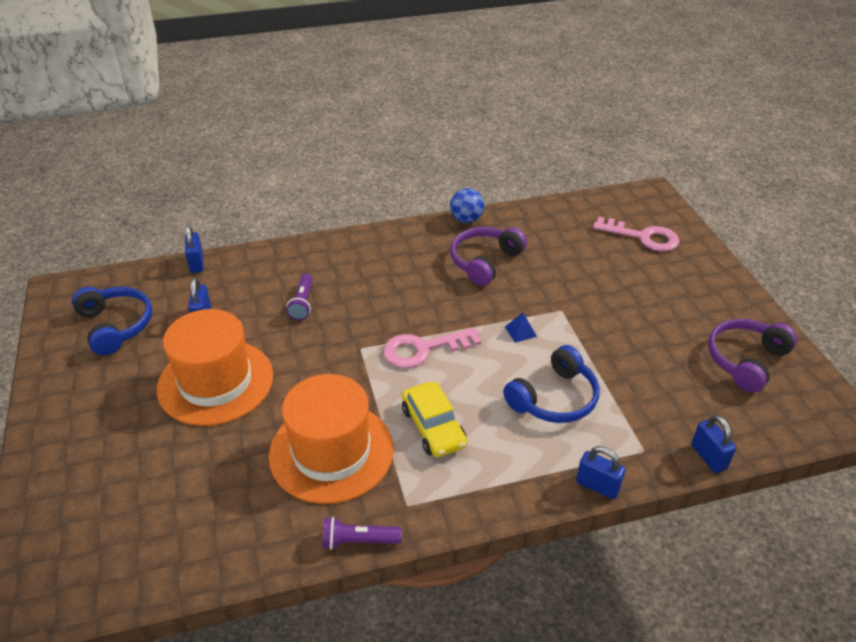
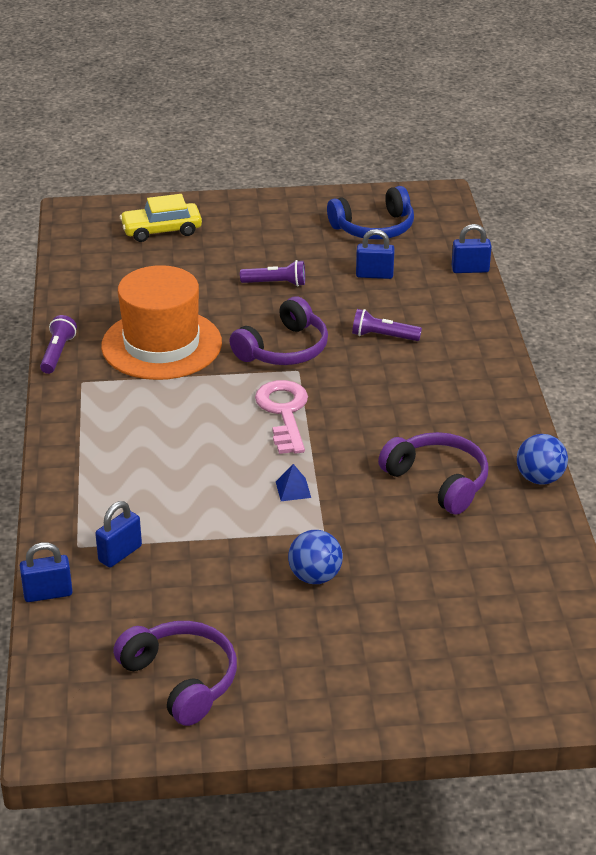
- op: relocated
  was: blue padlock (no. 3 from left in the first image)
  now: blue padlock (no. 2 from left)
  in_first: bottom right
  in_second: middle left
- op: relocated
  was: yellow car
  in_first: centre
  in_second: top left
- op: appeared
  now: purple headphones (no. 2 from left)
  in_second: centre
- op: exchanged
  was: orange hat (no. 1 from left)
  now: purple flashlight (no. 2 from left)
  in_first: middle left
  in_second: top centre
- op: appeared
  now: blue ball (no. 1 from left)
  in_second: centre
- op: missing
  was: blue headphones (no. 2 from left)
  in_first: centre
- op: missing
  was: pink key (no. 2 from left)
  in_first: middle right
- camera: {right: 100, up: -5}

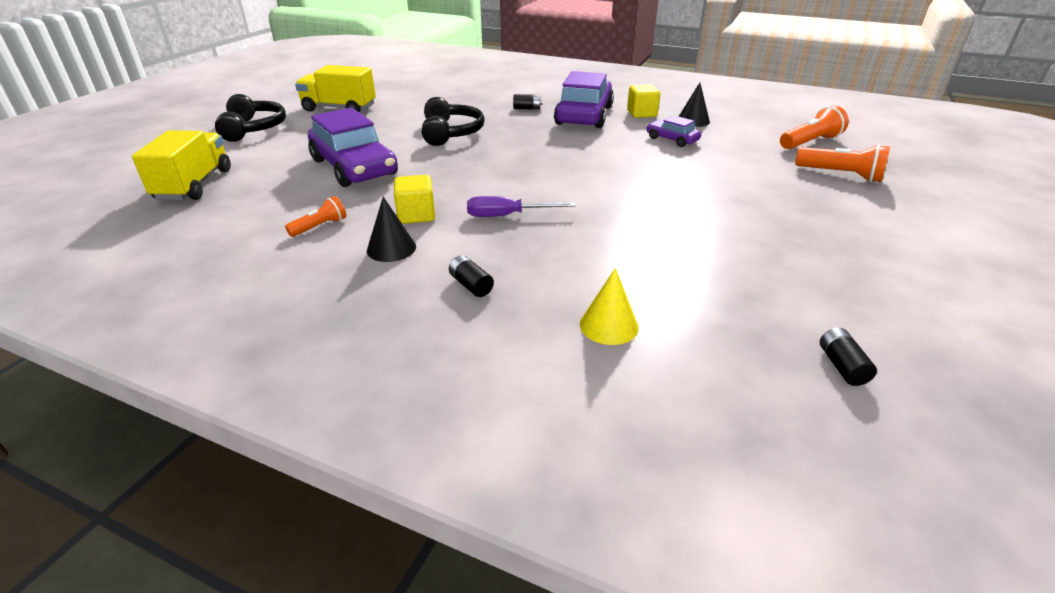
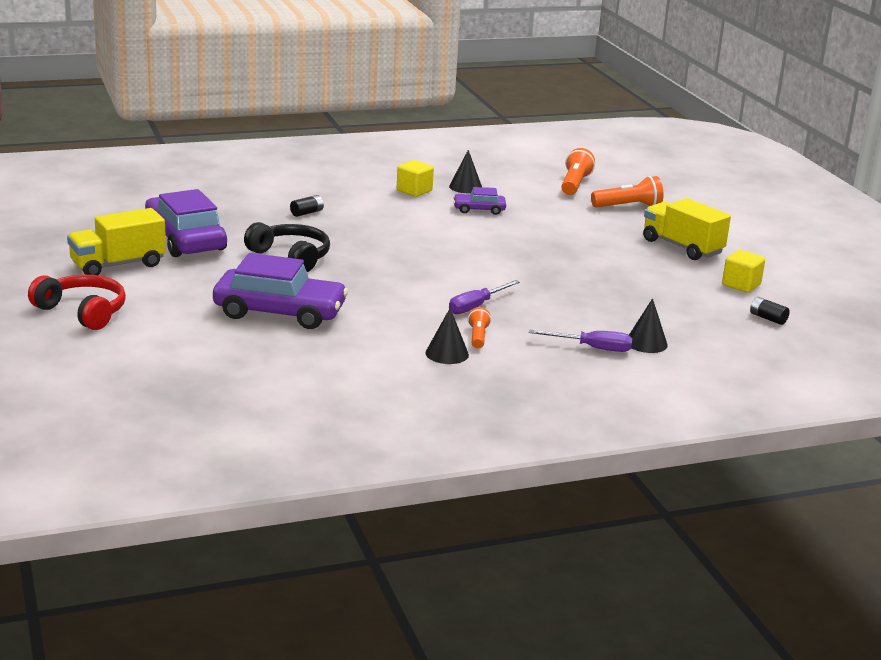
- op: colour
  was: black headphones (no. 1 from left)
  now: red headphones
  in_first: top left
  in_second: middle left
- op: relocated
  was: purple car (no. 2 from left in the first image)
  now: purple car (no. 1 from left)
  in_first: top centre
  in_second: middle left
- op: relocated
  was: orange flashlight (no. 1 from left)
  in_first: middle left
  in_second: centre
- op: appeared
  now: purple screwdriver (no. 2 from left)
  in_second: centre
- op: colour
  was: yellow cone
  now: black cone (no. 3 from left)
  in_first: centre
  in_second: middle right
- op: relocated
  was: yellow truck (no. 1 from left in the first image)
  now: yellow truck (no. 2 from left)
  in_first: top left
  in_second: middle right
- op: relocated
  was: yellow cube (no. 1 from left in the first image)
  now: yellow cube (no. 2 from left)
  in_first: centre
  in_second: middle right
- op: missing
  was: black battery (no. 1 from left)
  in_first: centre
- camera: {right: -45, up: -10}

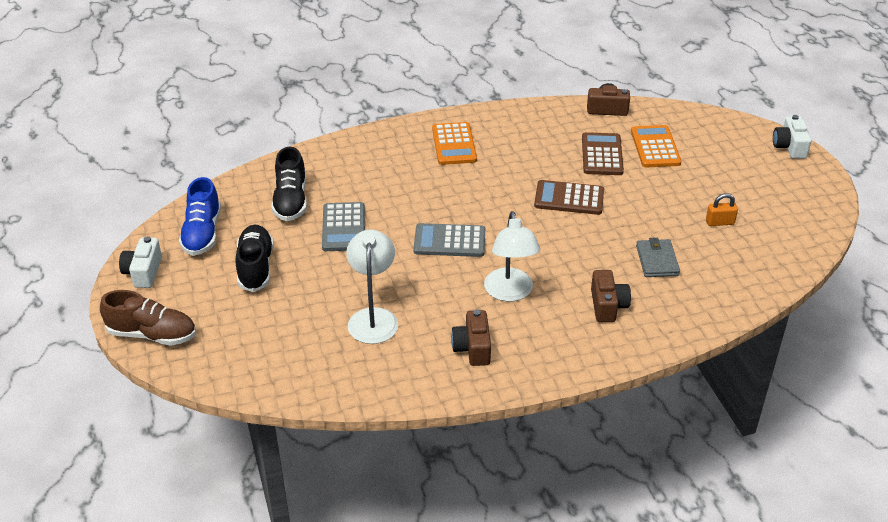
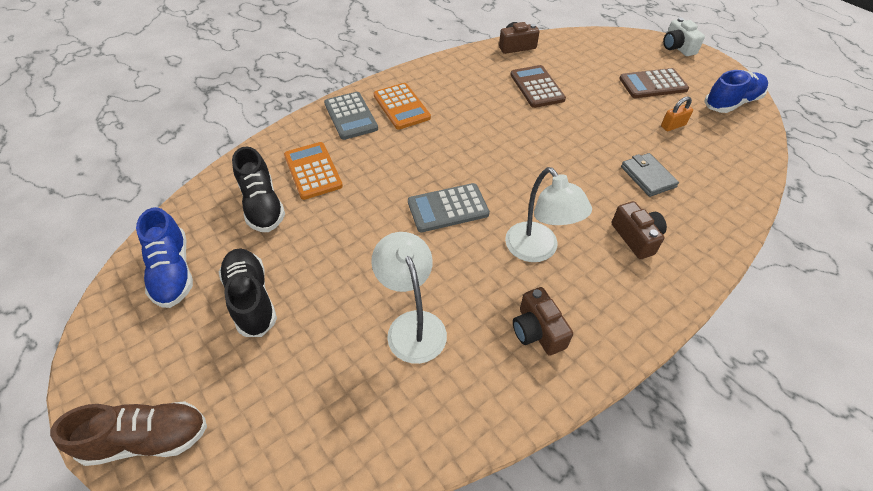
- op: relocated
  was: orange calculator (no. 2 from left in the first image)
  now: orange calculator (no. 1 from left)
  in_first: top right
  in_second: centre
- op: relocated
  was: grey calculator (no. 1 from left)
  in_first: centre
  in_second: top centre
- op: relocated
  was: brown calculator (no. 1 from left in the first image)
  now: brown calculator (no. 2 from left)
  in_first: centre
  in_second: top right
- op: appeared
  now: blue shoe (no. 2 from left)
  in_second: top right
- op: missing
  was: white camera (no. 1 from left)
  in_first: middle left
- camera: {right: -20, up: 10}

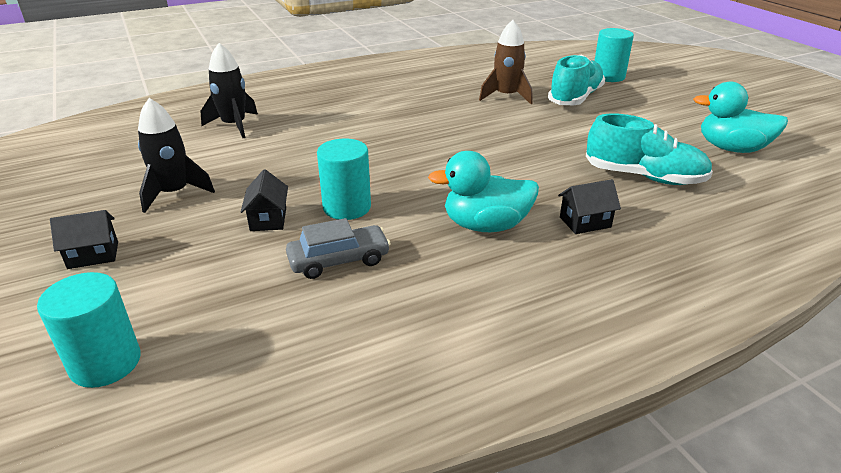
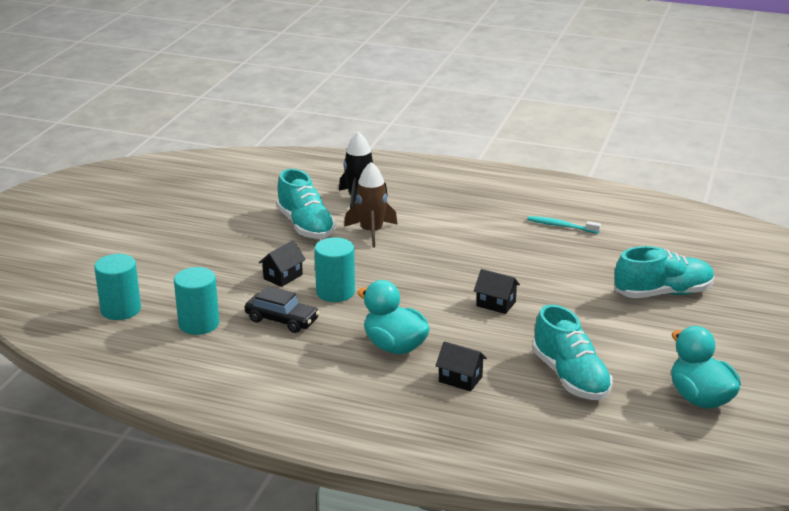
- op: relocated
  was: turquoise cylinder (no. 3 from left in the first image)
  now: turquoise cylinder (no. 2 from left)
  in_first: top right
  in_second: middle left
- op: colour
  was: grey car
  now: black car
  in_first: centre
  in_second: centre
- op: appeared
  now: turquoise shoe (no. 1 from left)
  in_second: centre
- op: relocated
  was: brown rocket
  in_first: top centre
  in_second: centre
- op: relocated
  was: black house (no. 1 from left in the first image)
  now: black house (no. 3 from left)
  in_first: middle left
  in_second: centre
- op: appeared
  now: turquoise toothbrush
  in_second: middle right
- op: missing
  was: black rocket (no. 1 from left)
  in_first: top left
- camera: {right: 45, up: -5}

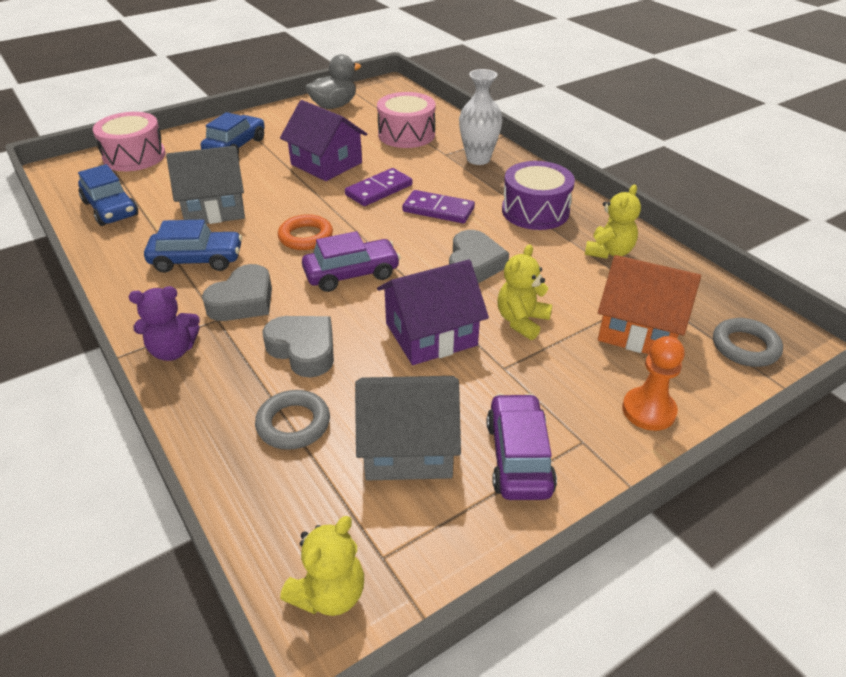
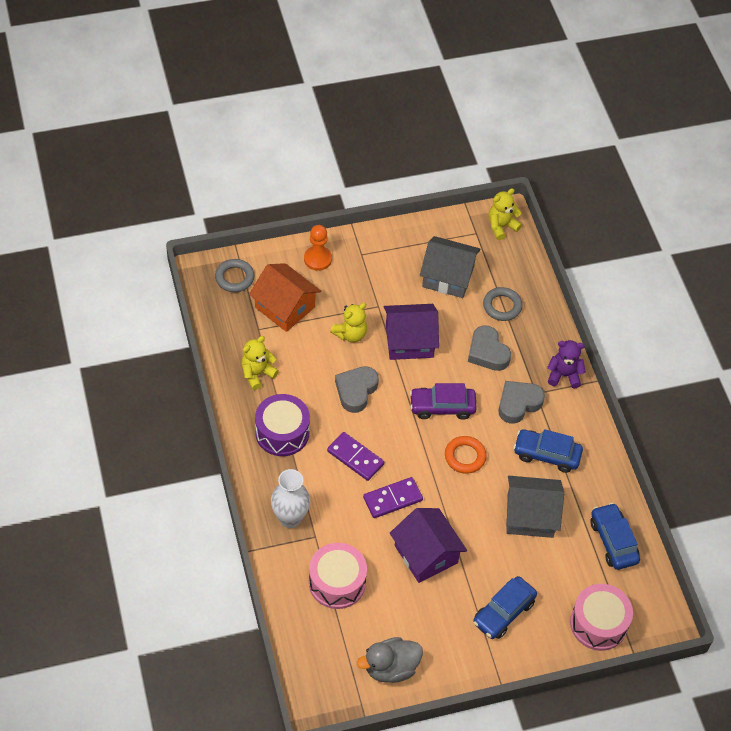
- op: missing
  was: purple car (no. 2 from left)
  in_first: centre
- camera: {right: -165, up: 15}

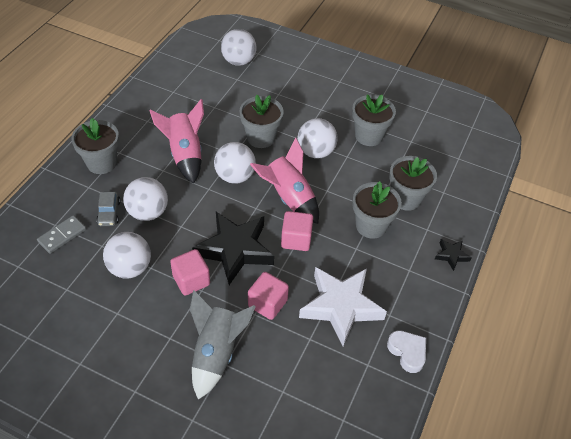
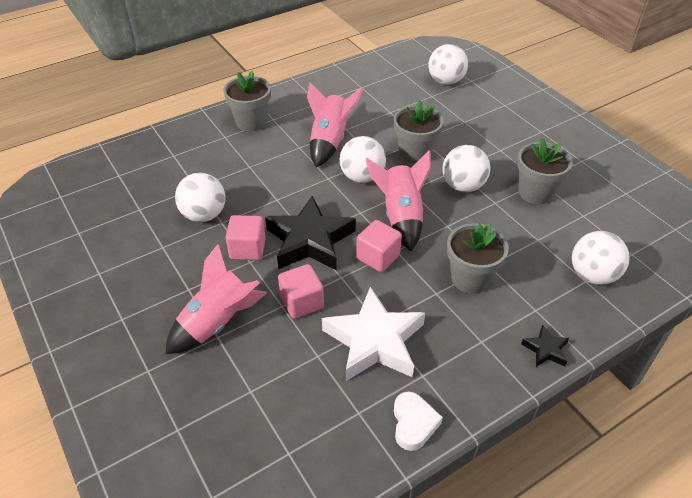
- op: colour
  was: grey rocket
  now: pink rocket (no. 1 from left)
  in_first: bottom centre
  in_second: middle left
- op: relocated
  was: white ball (no. 2 from left in the first image)
  now: white ball (no. 5 from left)
  in_first: middle left
  in_second: middle right
- op: missing
  was: grey domino
  in_first: middle left
- op: missing
  was: grey car
  in_first: middle left
- op: missing
  was: grey flower pot (no. 5 from left)
  in_first: middle right
- camera: {right: 35, up: -5}

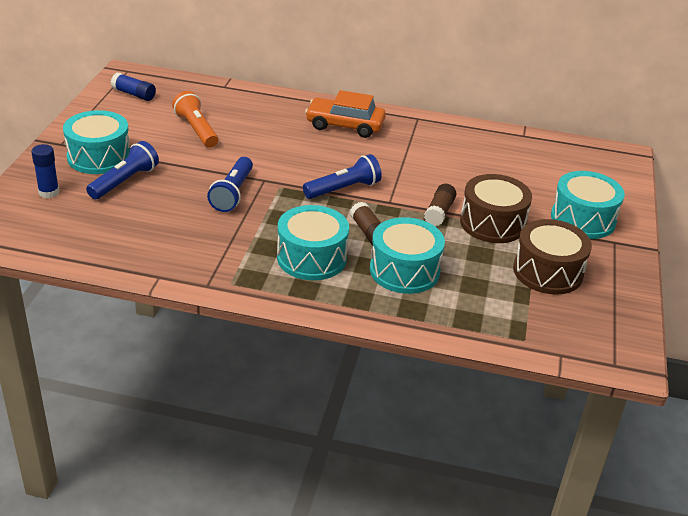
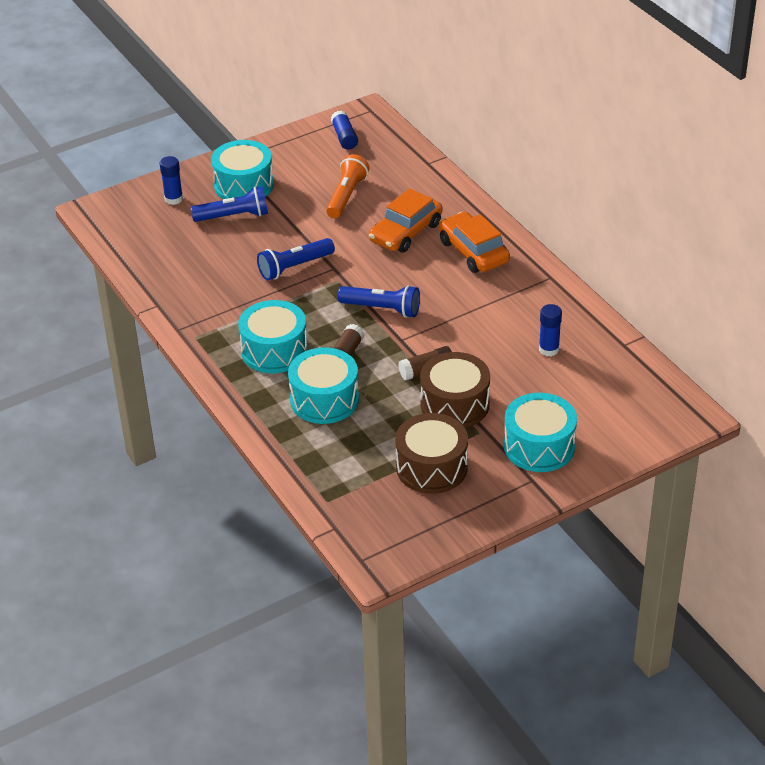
- op: appeared
  now: orange car (no. 1 from left)
  in_second: top centre
- op: appeared
  now: blue glue stick (no. 3 from left)
  in_second: middle right
- camera: {right: 50, up: 5}

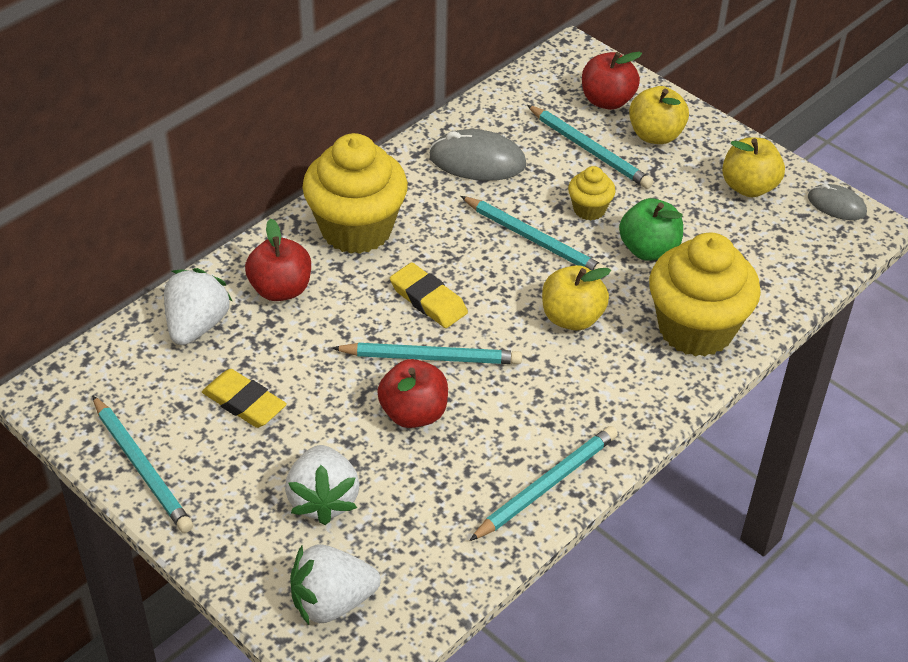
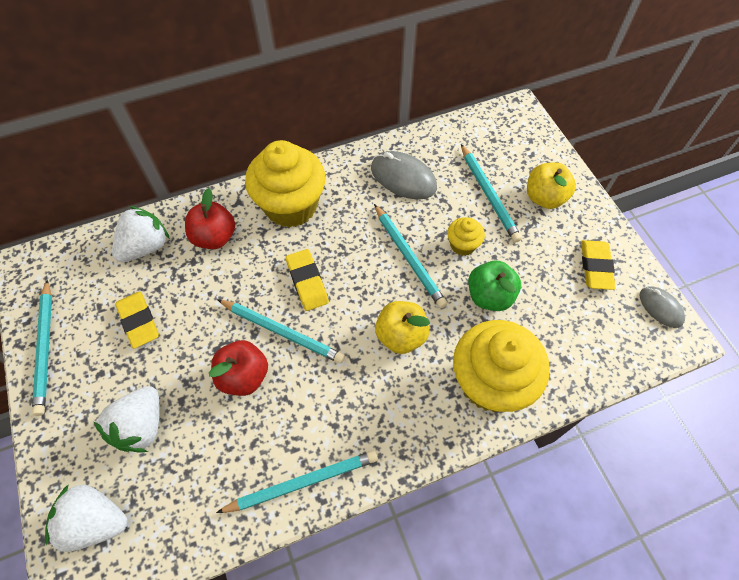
- op: exchanged
  was: yellow apple (no. 3 from left)
  now: yellow eraser (no. 3 from left)
  in_first: top right
  in_second: middle right
- op: missing
  was: red apple (no. 3 from left)
  in_first: top right
- camera: {right: 25, up: 15}

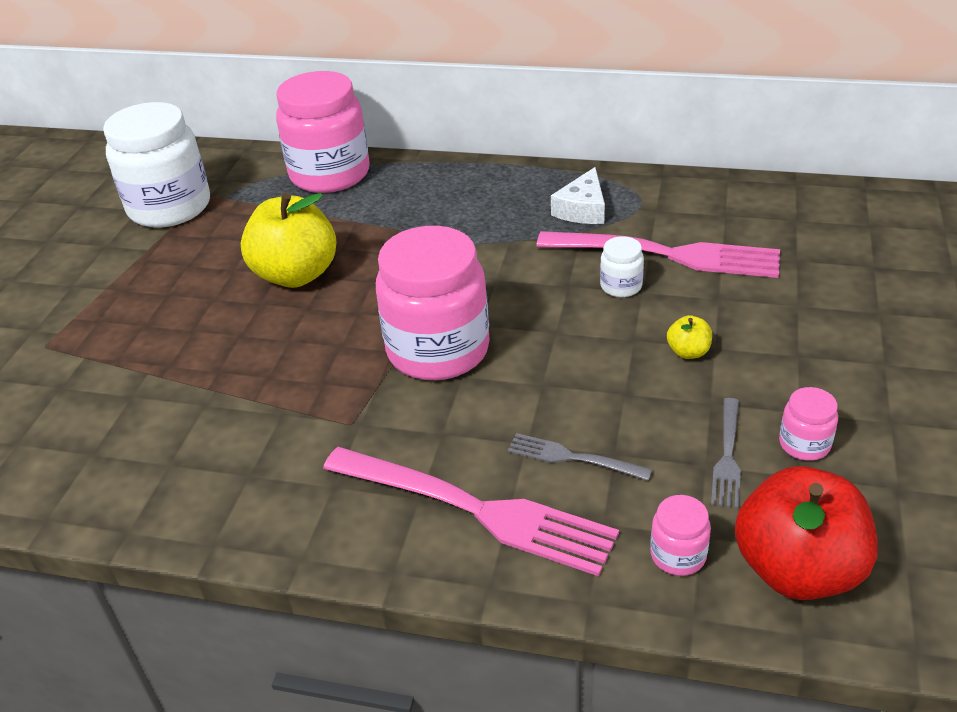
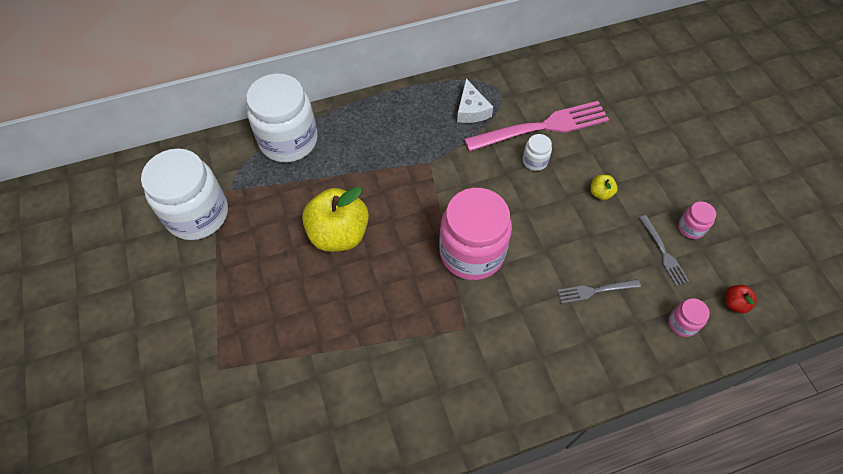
- op: colour
  was: pink jar (no. 1 from left)
  now: white jar (no. 2 from left)
  in_first: top centre
  in_second: top centre
- op: size
  was: red apple
  in_first: bottom right
  in_second: middle right
  ratio: 0.43
- op: missing
  was: pink fork (no. 1 from left)
  in_first: bottom centre
- camera: {right: -35, up: 20}

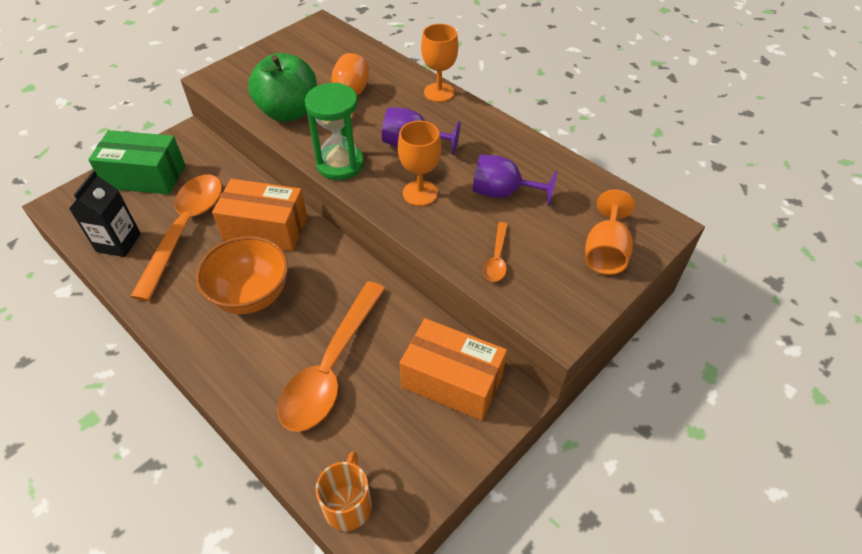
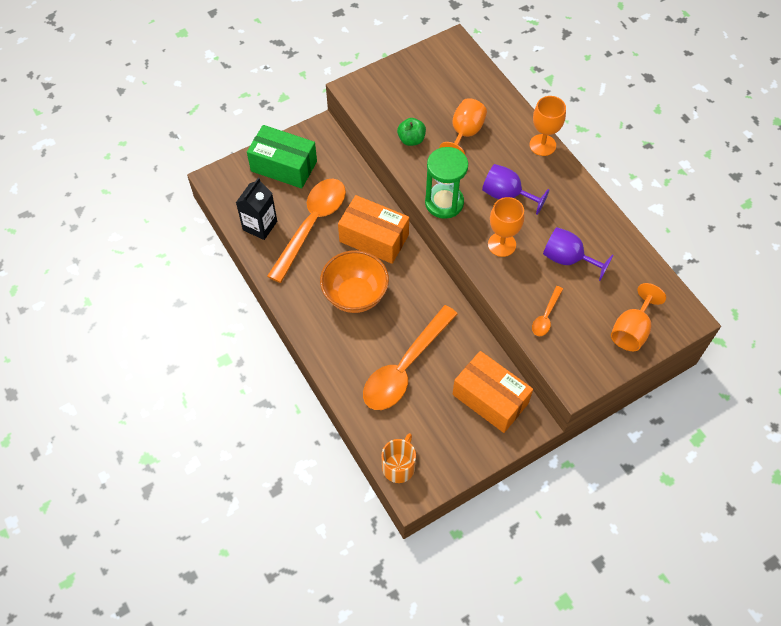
- op: size
  was: green apple
  in_first: top left
  in_second: top centre
  ratio: 0.51
- camera: {right: 15, up: 10}

